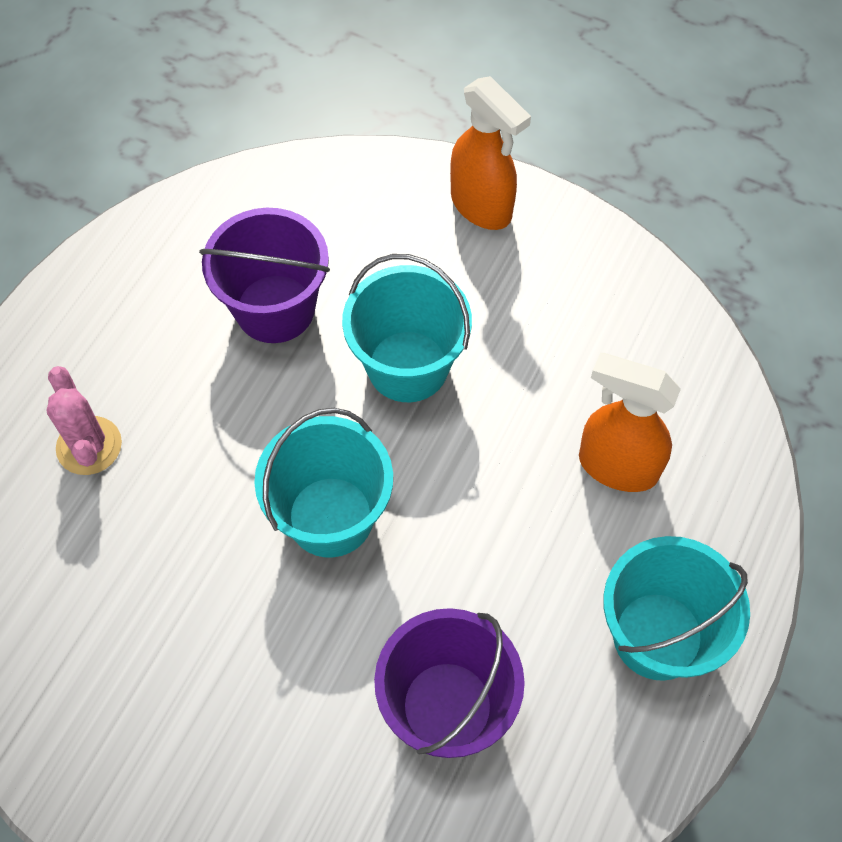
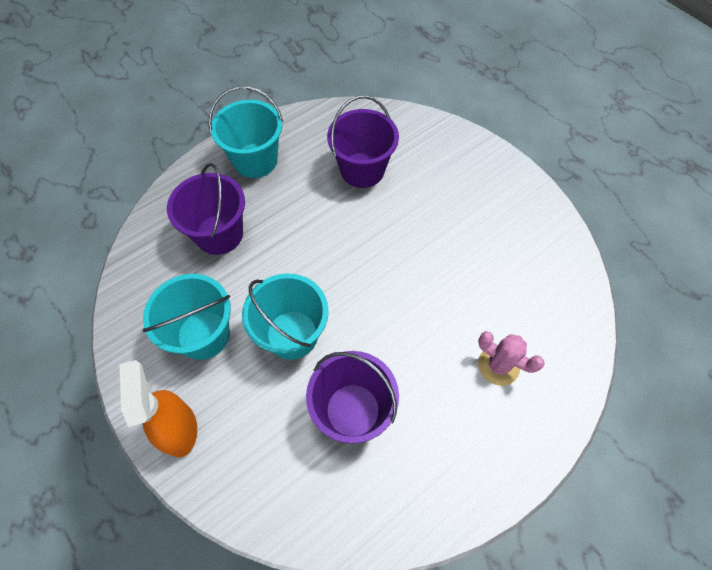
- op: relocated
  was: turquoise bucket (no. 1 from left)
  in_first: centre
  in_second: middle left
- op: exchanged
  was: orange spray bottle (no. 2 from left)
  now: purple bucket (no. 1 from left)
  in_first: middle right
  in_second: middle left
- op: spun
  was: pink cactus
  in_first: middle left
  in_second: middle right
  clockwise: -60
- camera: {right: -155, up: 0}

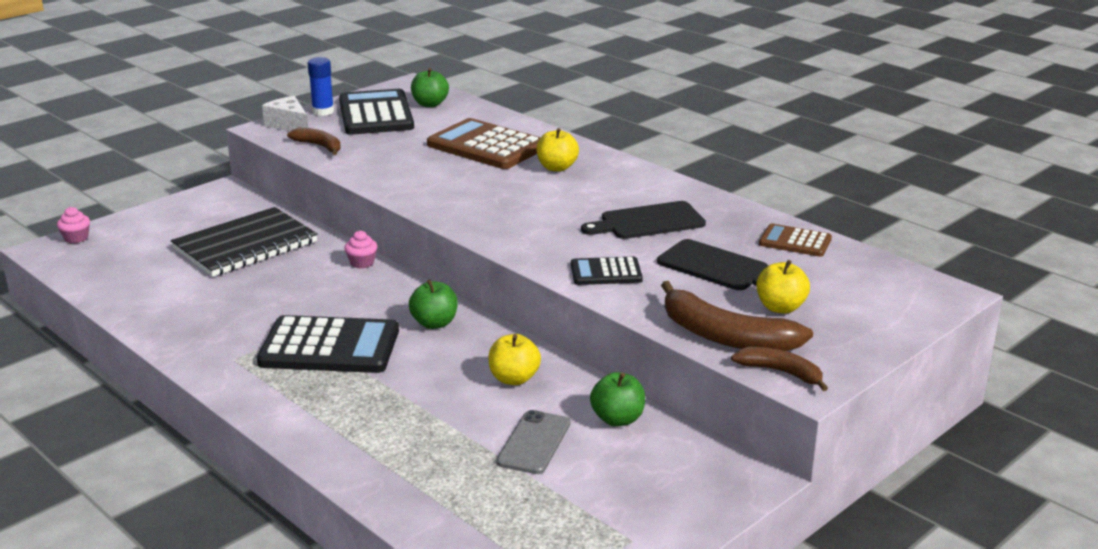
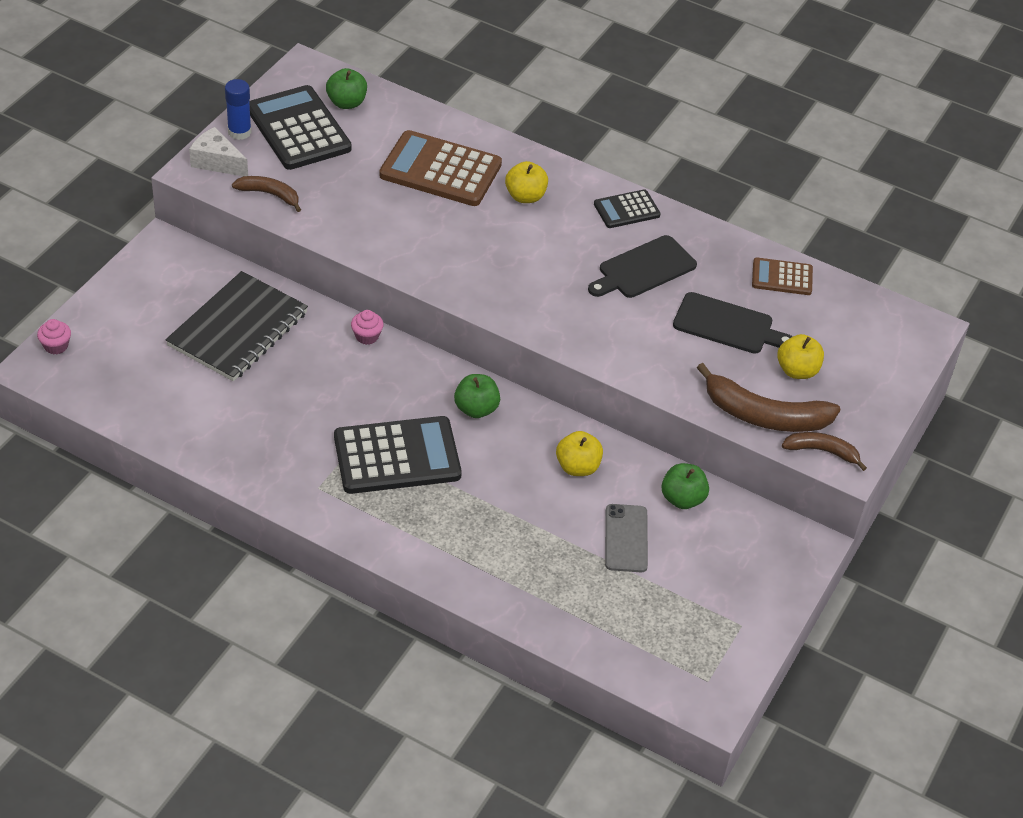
- op: relocated
  was: black calculator (no. 3 from left)
  in_first: centre
  in_second: top centre
- camera: {right: -20, up: 20}

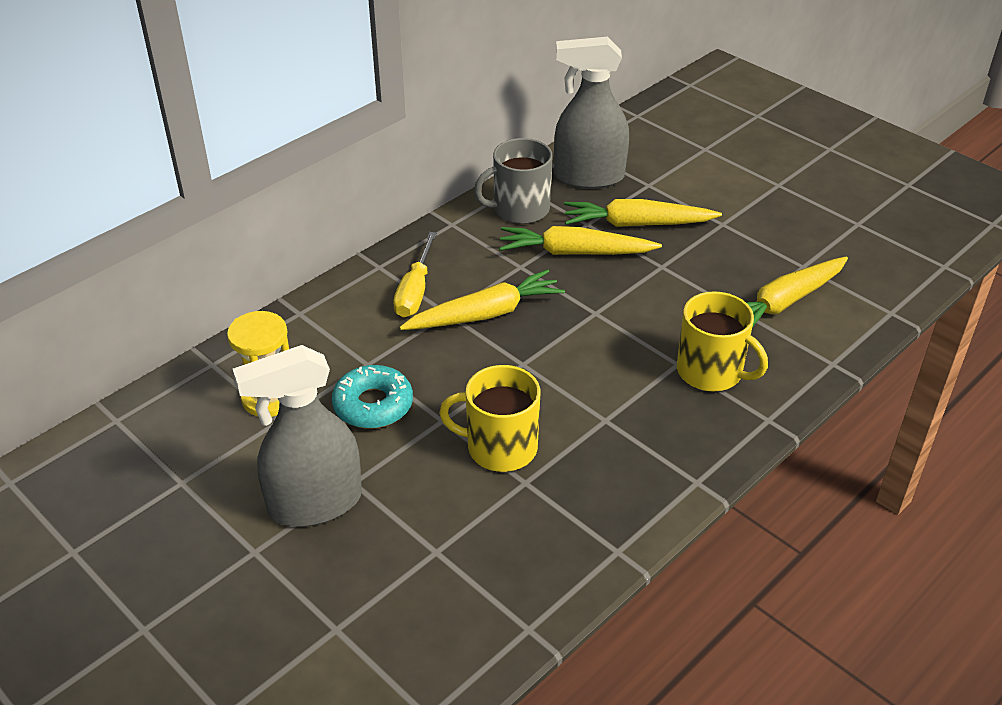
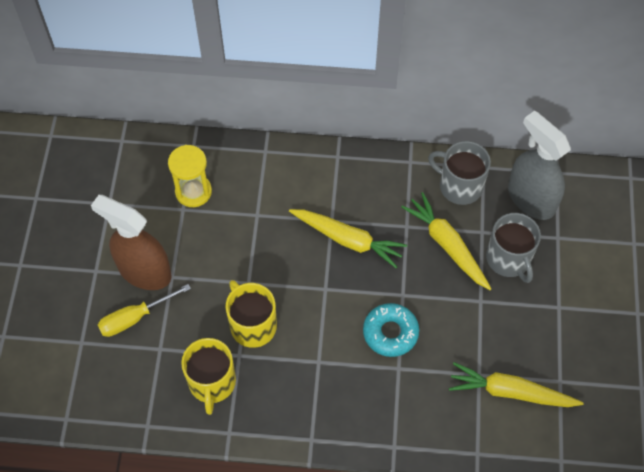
- op: colour
  was: grey spray bottle (no. 1 from left)
  now: brown spray bottle
  in_first: middle left
  in_second: middle left
- op: relocated
  was: yellow screwdriver
  in_first: centre
  in_second: middle left
- op: relocated
  was: yellow mug (no. 2 from left in the first image)
  now: yellow mug (no. 1 from left)
  in_first: middle right
  in_second: bottom left
- op: relocated
  was: turquoise donut
  in_first: centre
  in_second: bottom centre
- op: exchanged
  was: yellow carrot (no. 3 from left)
  now: grey mug (no. 2 from left)
  in_first: top centre
  in_second: middle right
- camera: {right: 50, up: 20}

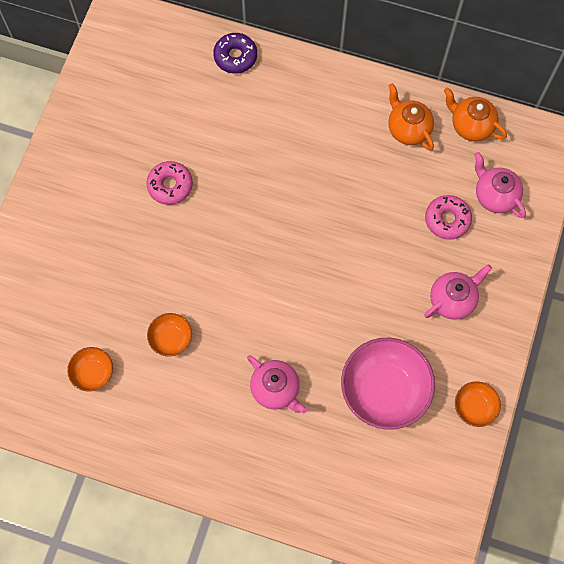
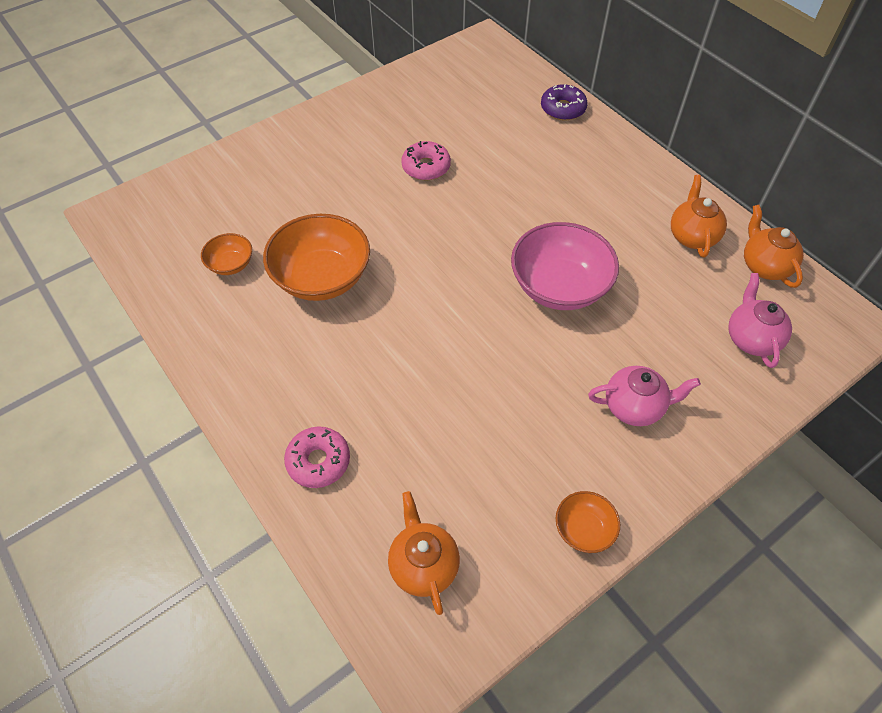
- op: size
  was: orange bowl (no. 2 from left)
  in_first: middle left
  in_second: centre
  ratio: 2.02
- op: relocated
  was: pink donut (no. 2 from left in the first image)
  now: pink donut (no. 1 from left)
  in_first: middle right
  in_second: centre
- op: appeared
  now: orange teapot (no. 1 from left)
  in_second: bottom centre
- op: relocated
  was: pink bowl
  in_first: bottom right
  in_second: centre
- op: missing
  was: pink teapot (no. 1 from left)
  in_first: bottom centre
- camera: {right: 35, up: -15}

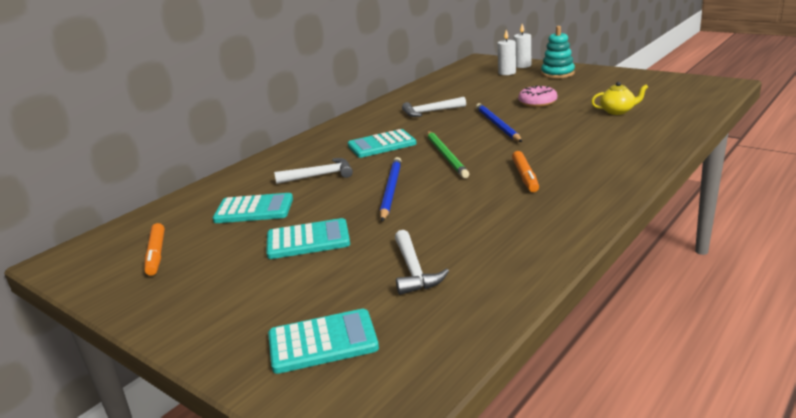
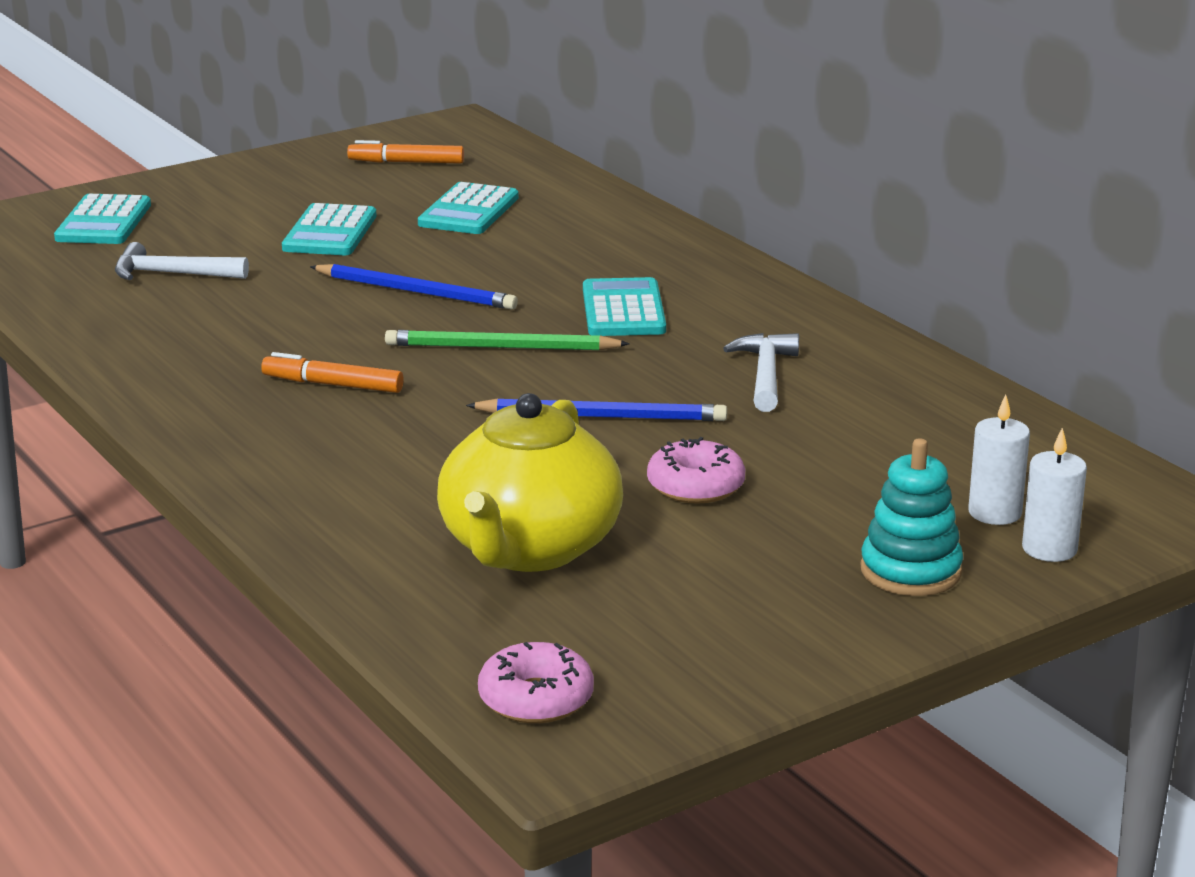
- op: size
  was: yellow teapot
  in_first: top right
  in_second: centre
  ratio: 2.17
- op: appeared
  now: pink donut (no. 1 from left)
  in_second: bottom centre
- op: missing
  was: white hammer (no. 1 from left)
  in_first: centre
- camera: {right: 105, up: 0}

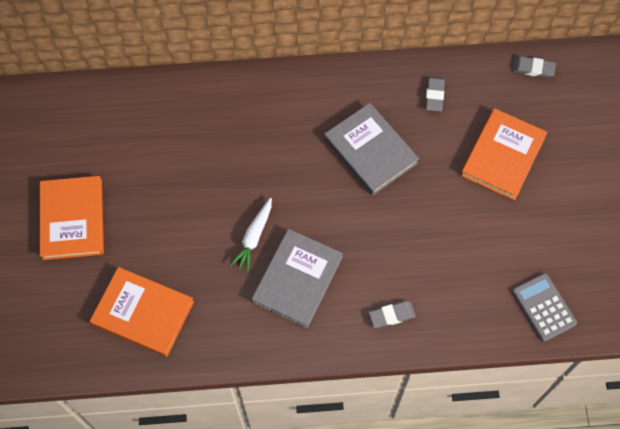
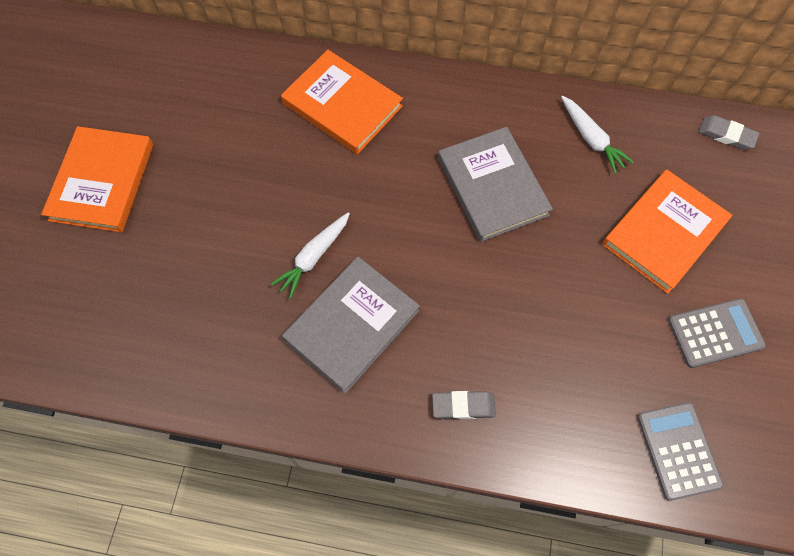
- op: relocated
  was: orange book (no. 2 from left)
  in_first: bottom left
  in_second: top centre
- op: exchanged
  was: grey eraser (no. 2 from left)
  now: white carrot (no. 2 from left)
  in_first: top right
  in_second: top right
- op: appeared
  now: grey calculator (no. 2 from left)
  in_second: middle right
- camera: {right: 15, up: 0}

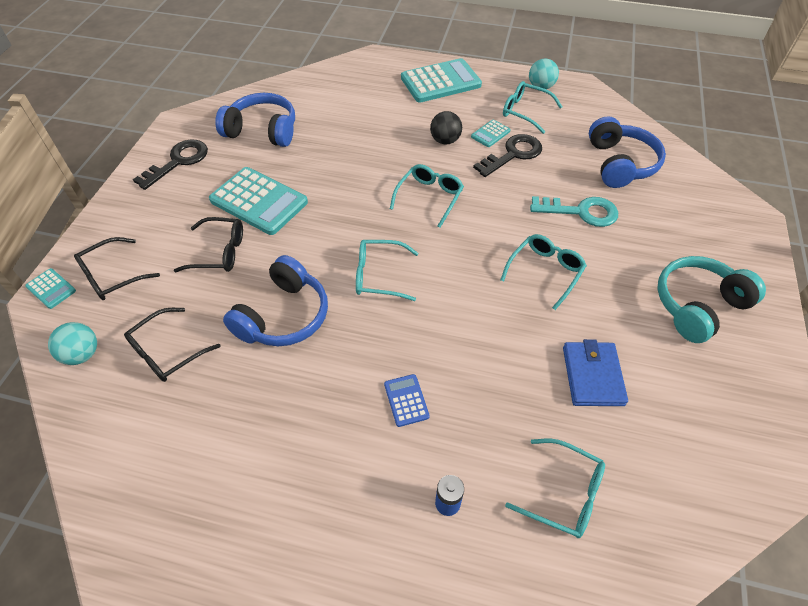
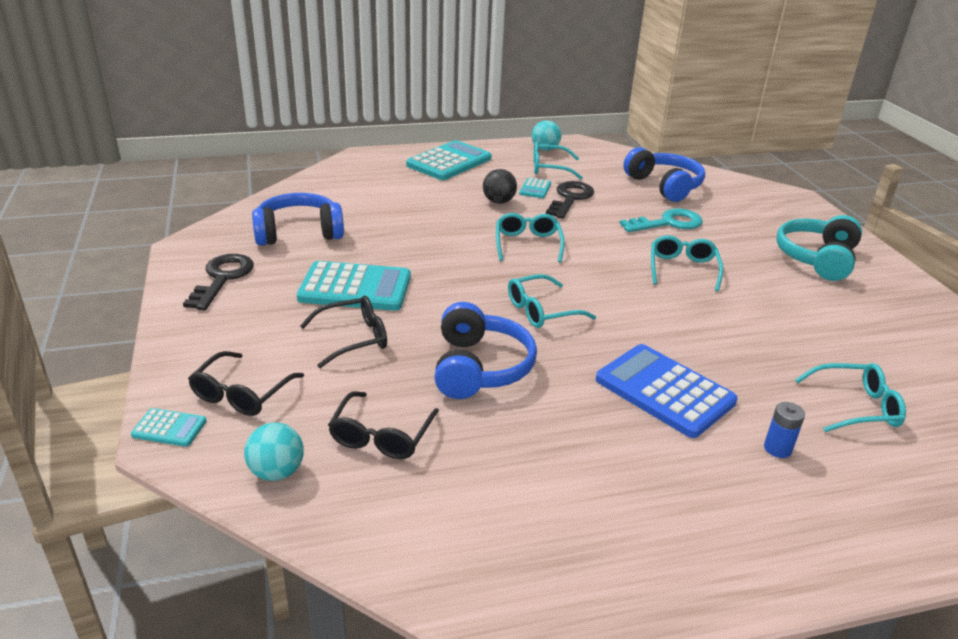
- op: size
  was: blue calculator
  in_first: centre
  in_second: middle right
  ratio: 2.15
- op: missing
  was: blue wallet
  in_first: middle right
- camera: {right: -30, up: -20}

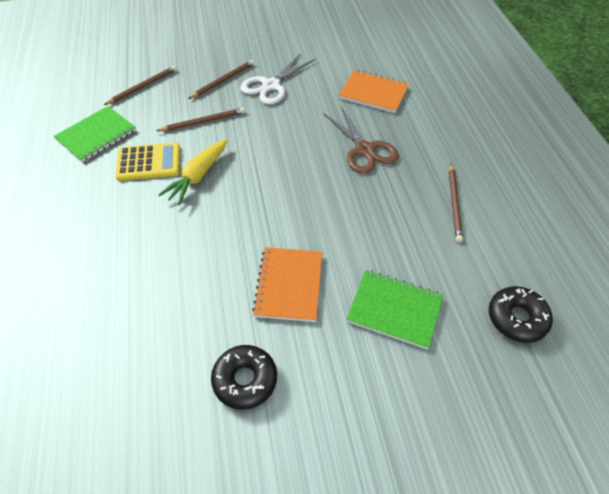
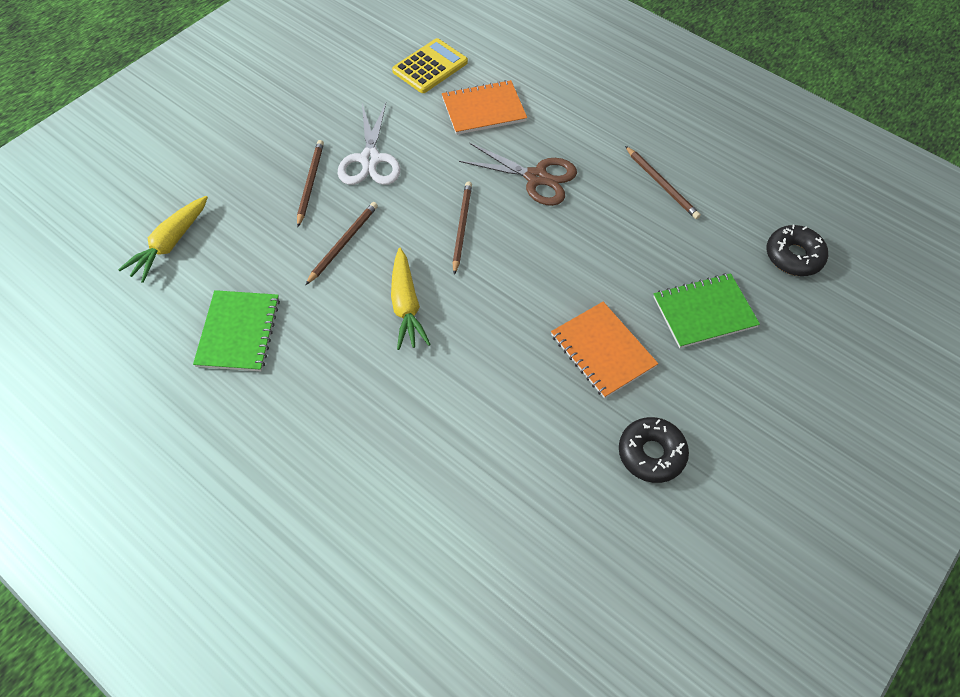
- op: appeared
  now: yellow carrot (no. 1 from left)
  in_second: middle left
- op: relocated
  was: yellow calculator
  in_first: top left
  in_second: top centre
- op: relocated
  was: brown pencil (no. 1 from left in the first image)
  now: brown pencil (no. 3 from left)
  in_first: top left
  in_second: top centre
- camera: {right: -40, up: 5}

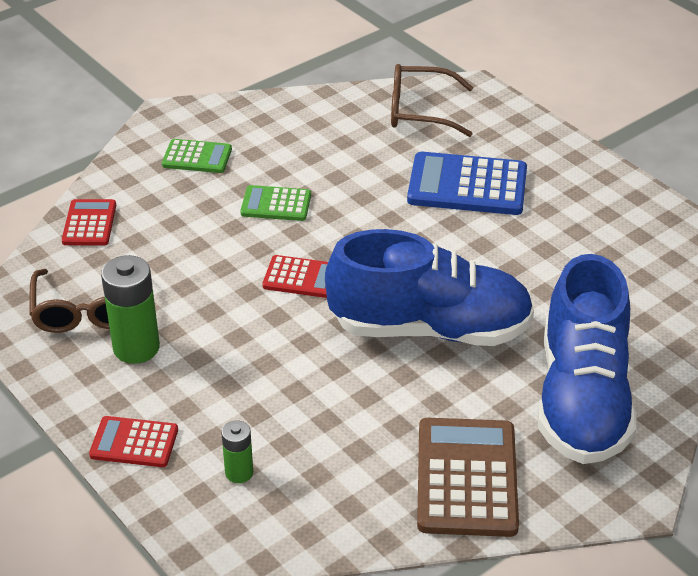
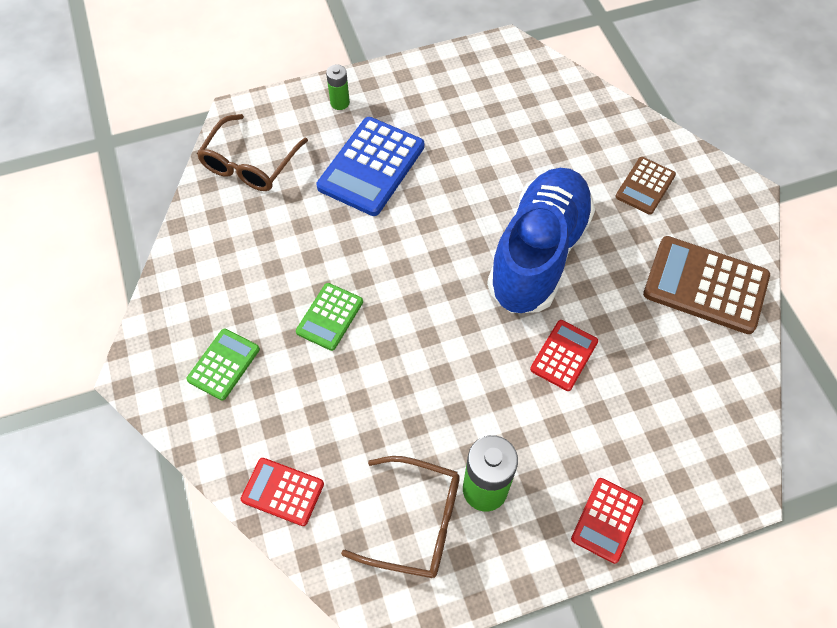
- op: relocated
  was: green battery (no. 2 from left in the first image)
  now: green battery (no. 1 from left)
  in_first: bottom centre
  in_second: top centre
- op: relocated
  was: red calculator (no. 3 from left in the first image)
  now: red calculator (no. 2 from left)
  in_first: centre
  in_second: middle right
- op: exchanged
  was: blue shoe (no. 2 from left)
  now: brown calculator (no. 1 from left)
  in_first: middle right
  in_second: top right
- camera: {right: -70, up: 20}

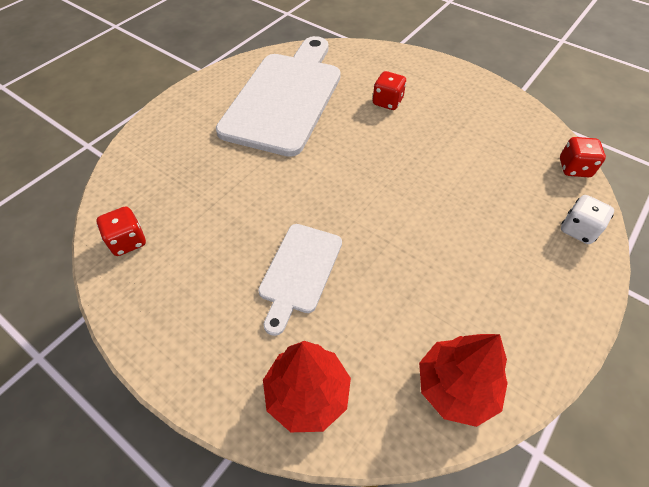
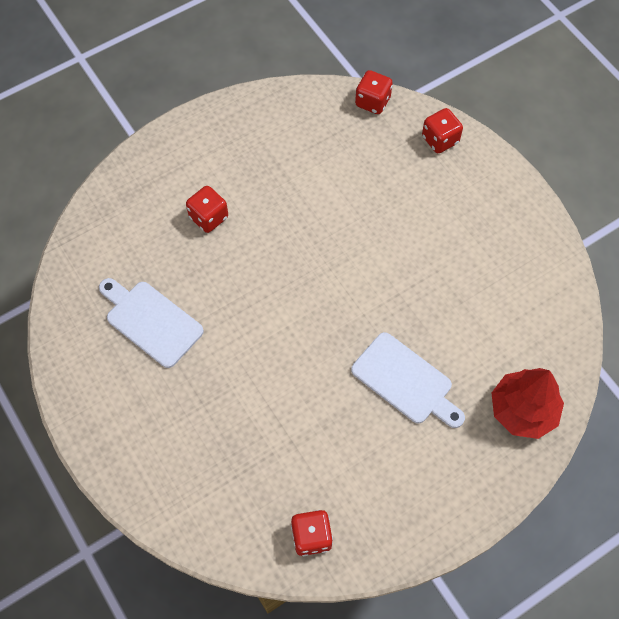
- op: size
  was: white cutting board (no. 1 from left)
  in_first: top centre
  in_second: middle left
  ratio: 0.51
- op: colour
  was: white dice
  now: red dice (no. 4 from left)
  in_first: middle right
  in_second: top right
- op: missing
  was: red tree (no. 2 from left)
  in_first: bottom right
- camera: {right: -70, up: 10}

